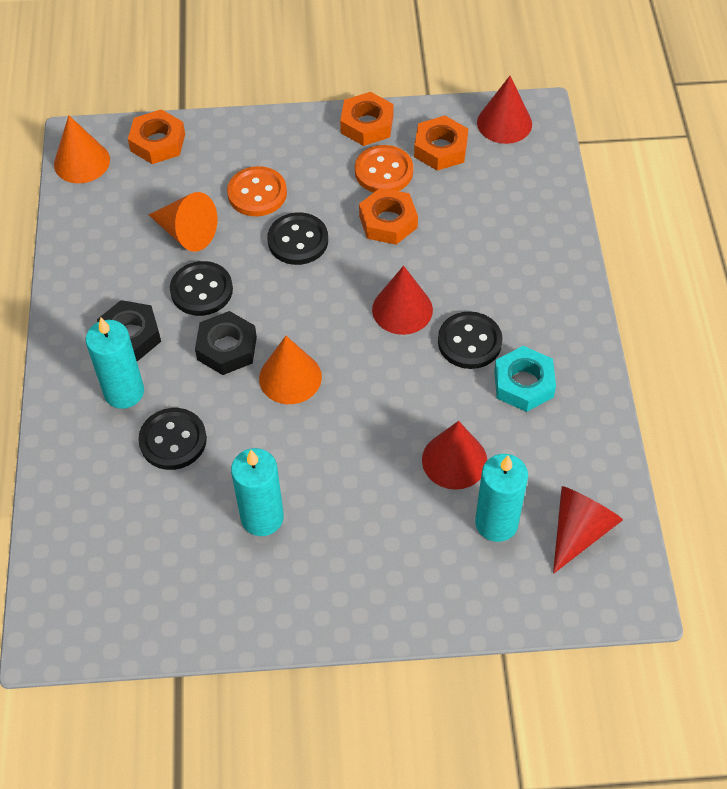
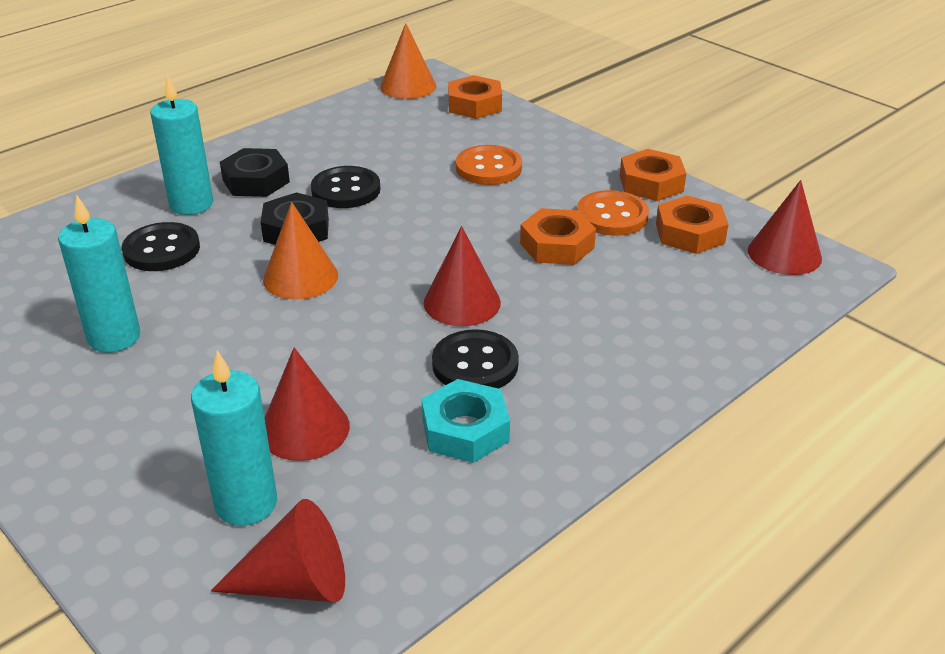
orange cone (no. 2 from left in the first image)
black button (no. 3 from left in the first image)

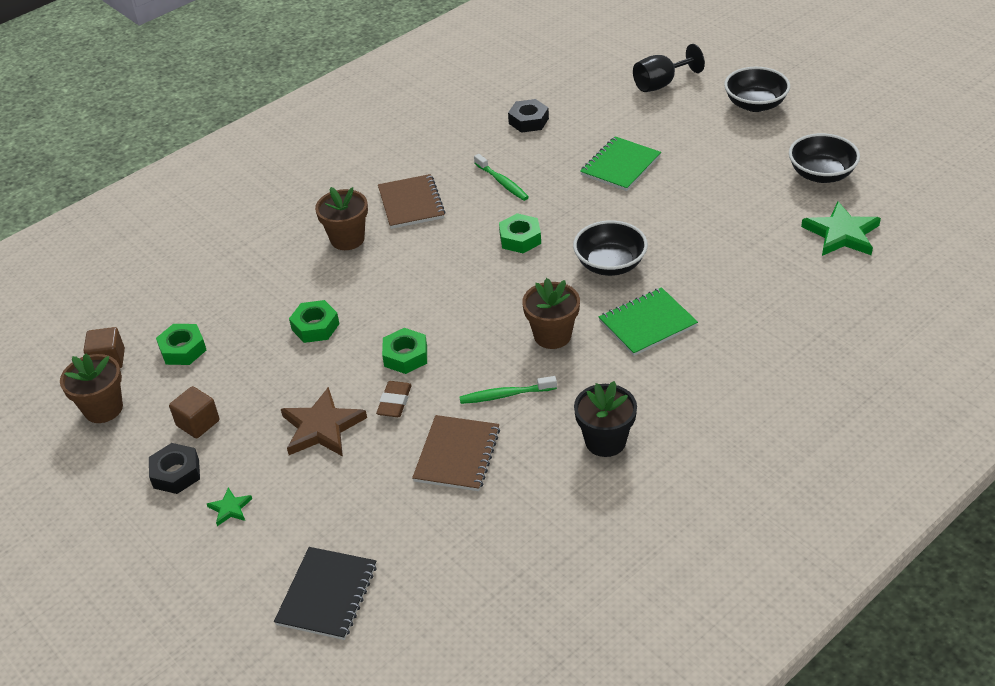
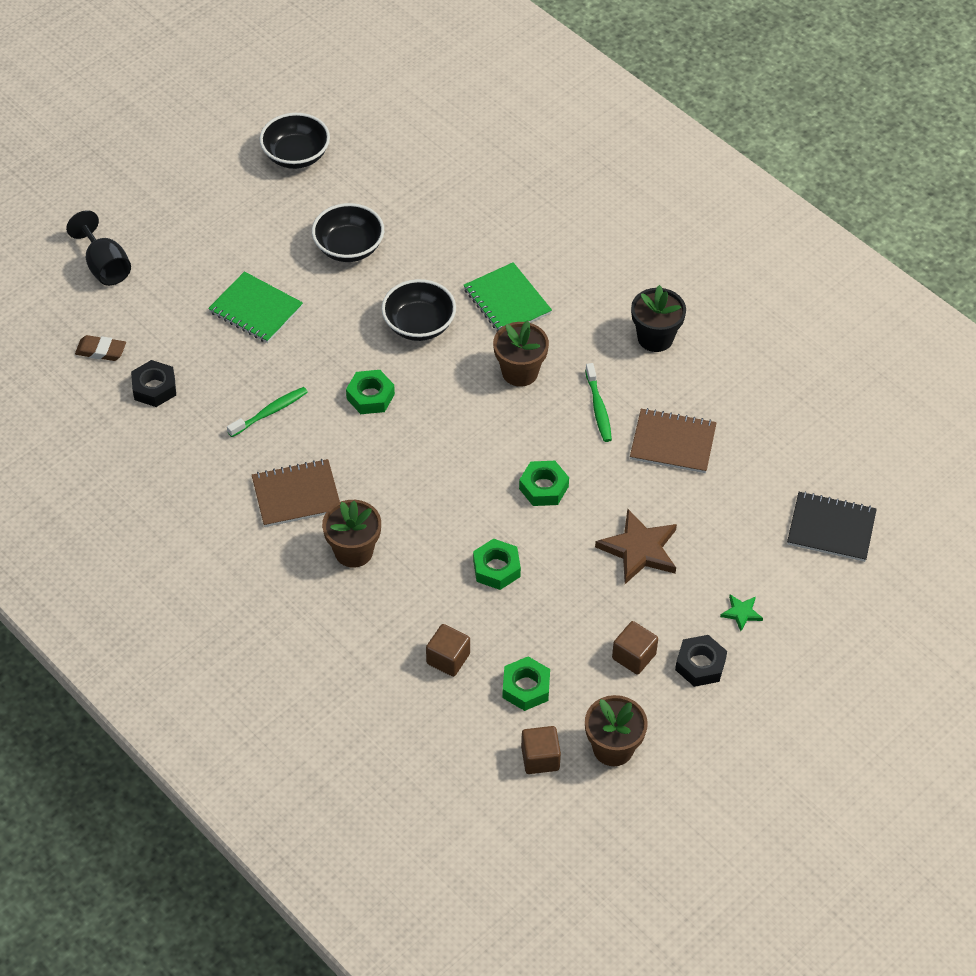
green star (no. 2 from left in the first image)
brown cube (no. 1 from left)
brown eraser
black bowl (no. 2 from left)

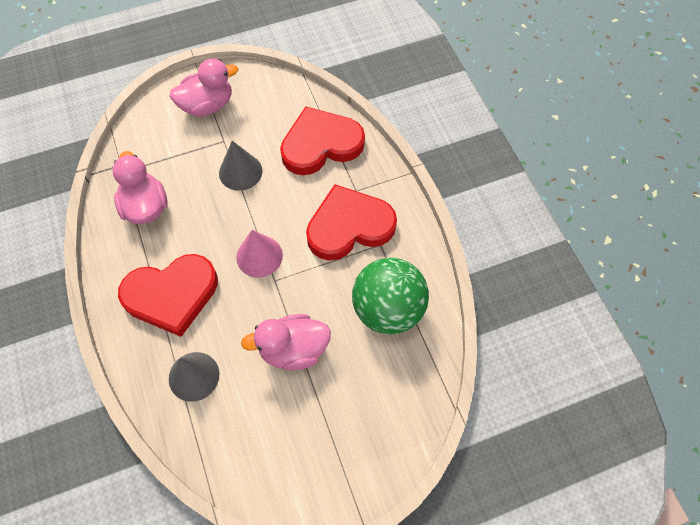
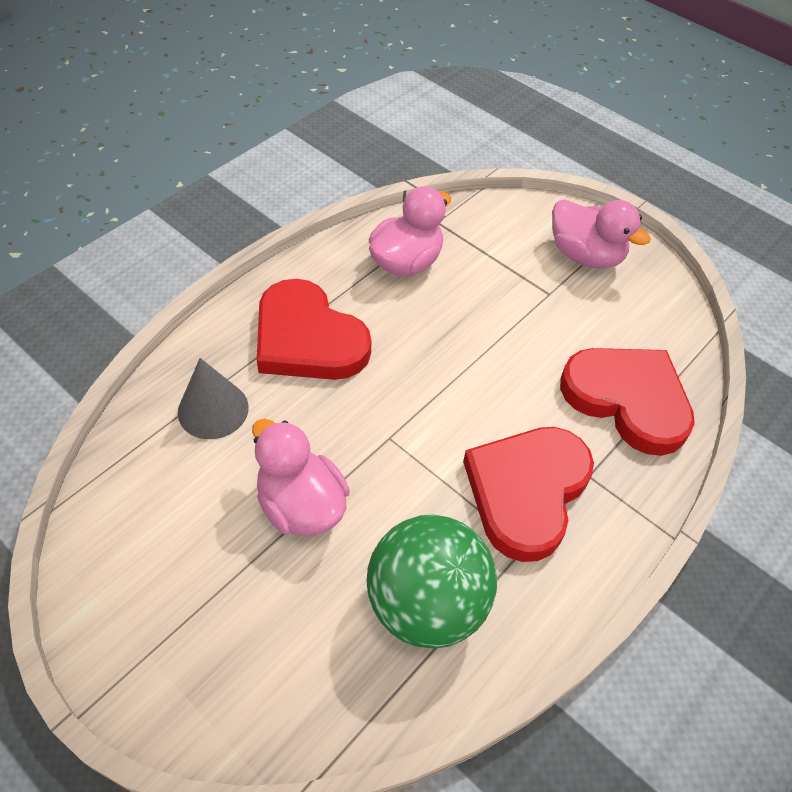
grey cone (no. 2 from left in the first image)
pink cone
red heart (no. 2 from left)

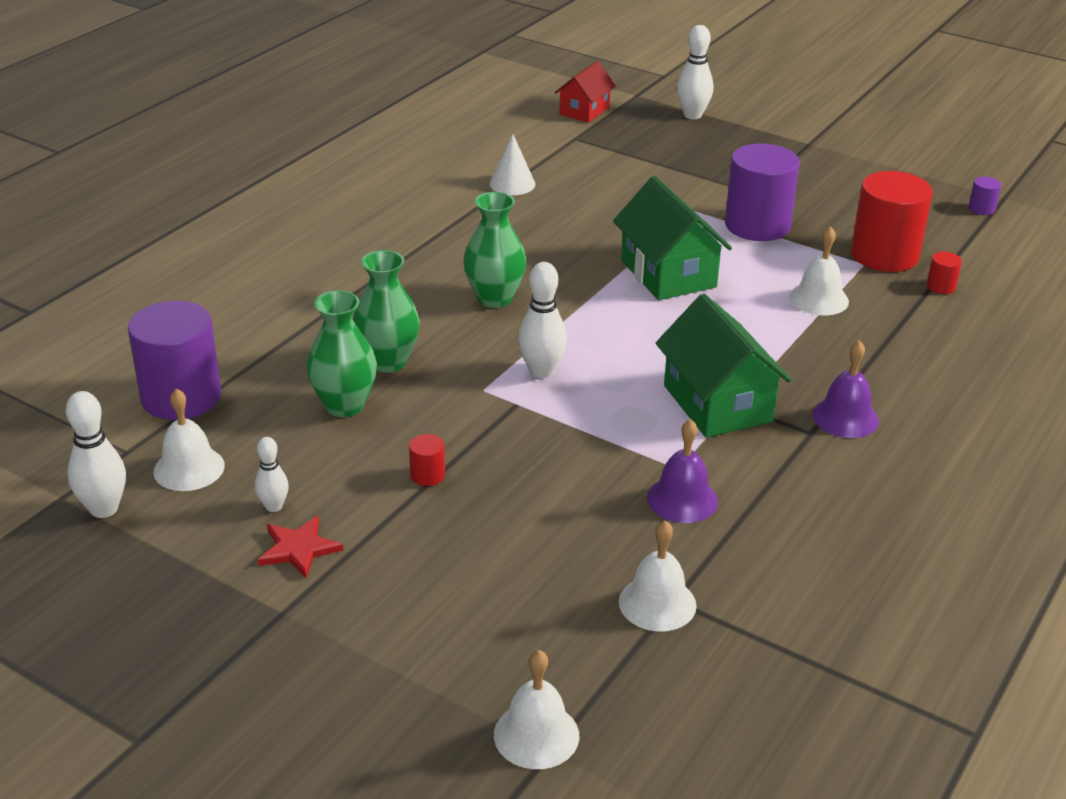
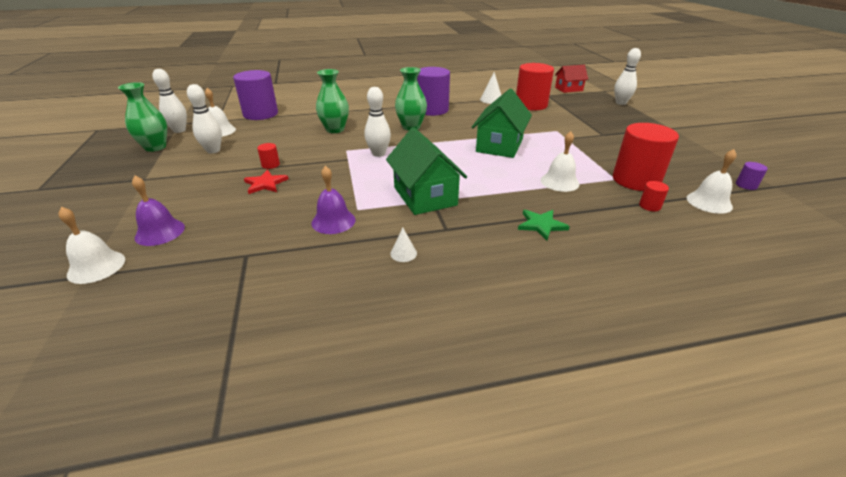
white cone (no. 1 from left)
red cylinder (no. 2 from left)
green star
red star
green vase (no. 1 from left)
white bell (no. 4 from left)
purple cylinder (no. 2 from left)
purple bell (no. 1 from left)
green house (no. 1 from left)
white bowling pin (no. 2 from left)

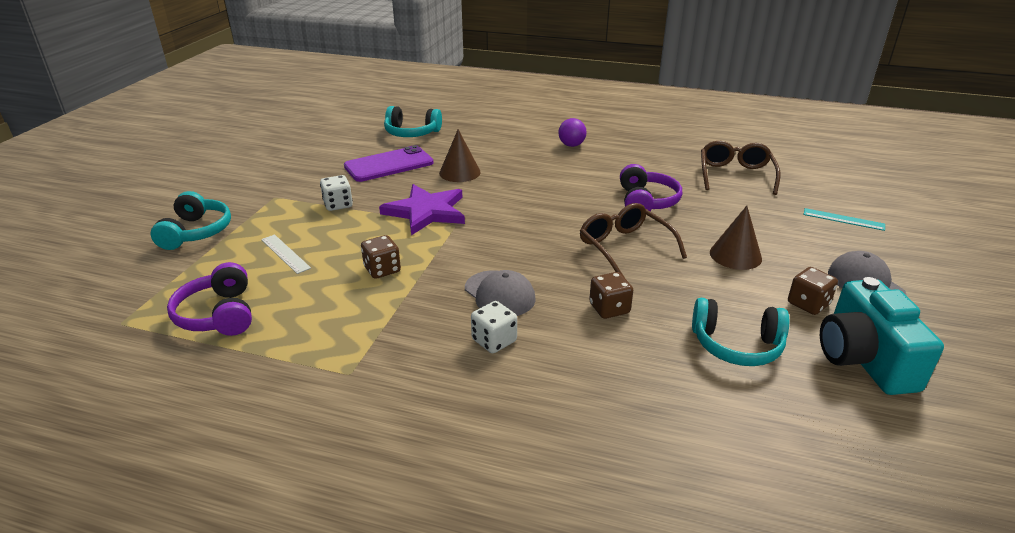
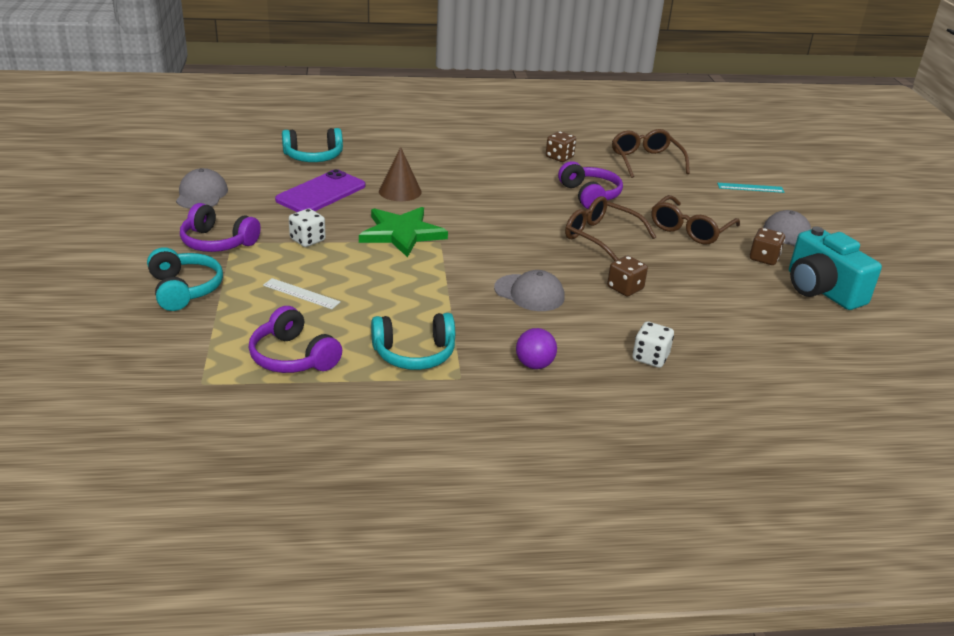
grey cap (no. 1 from left)
purple headphones (no. 1 from left)
brown dice (no. 1 from left)
white dice (no. 2 from left)
purple ball
turquoise headphones (no. 3 from left)
brown glasses (no. 3 from left)
green star

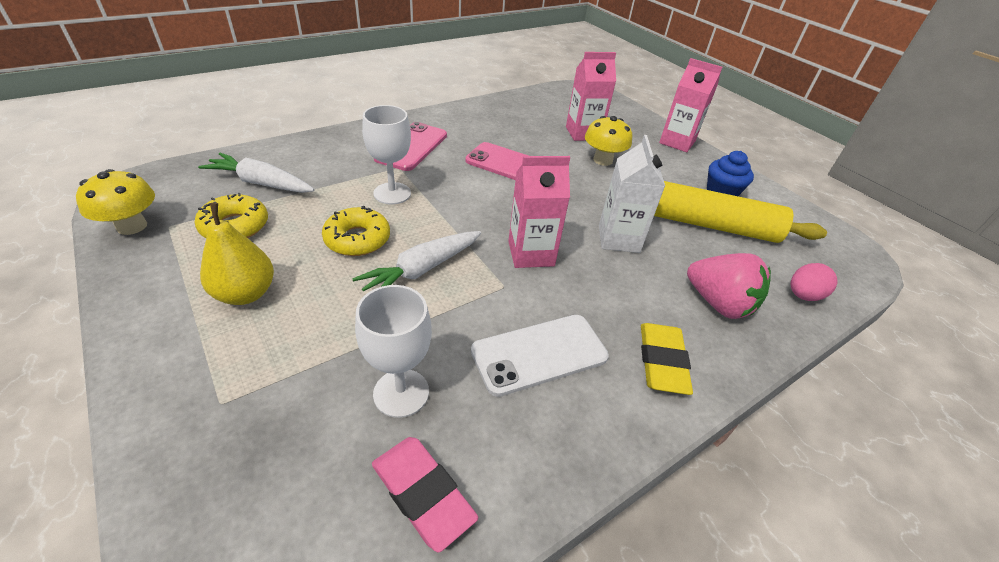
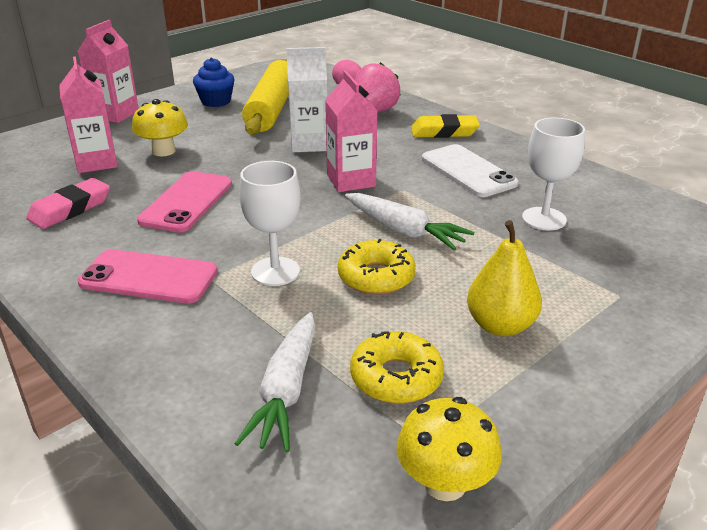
pink eraser

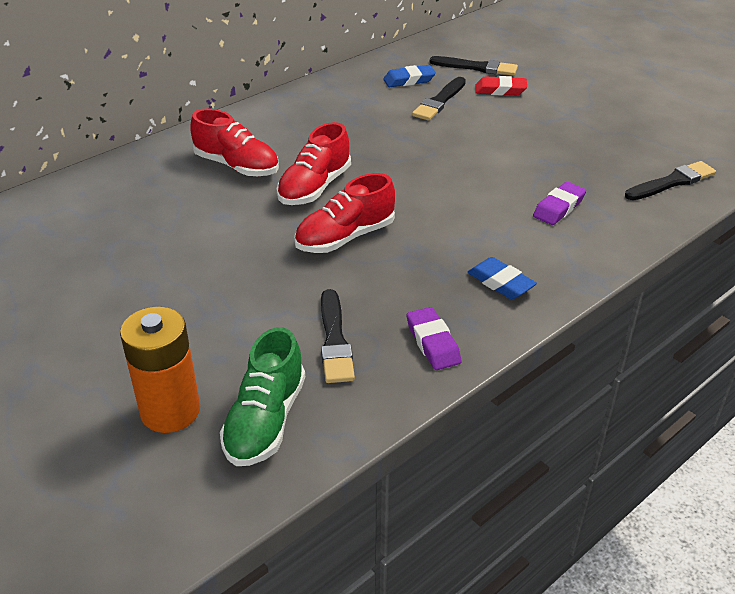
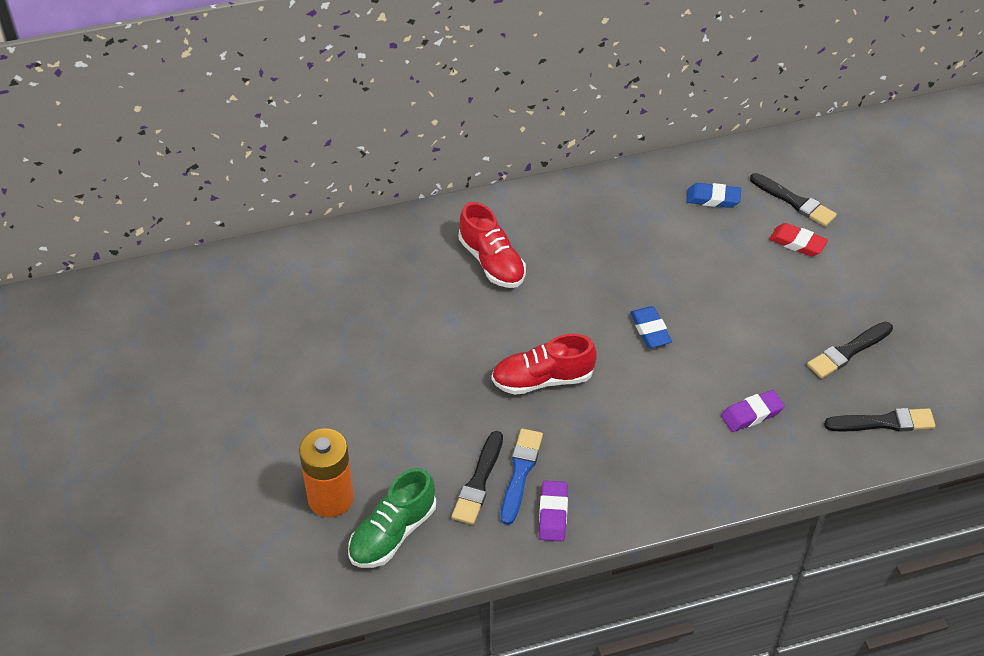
red shoe (no. 2 from left in the first image)
blue brush
black brush (no. 3 from left)
blue eraser (no. 1 from left)

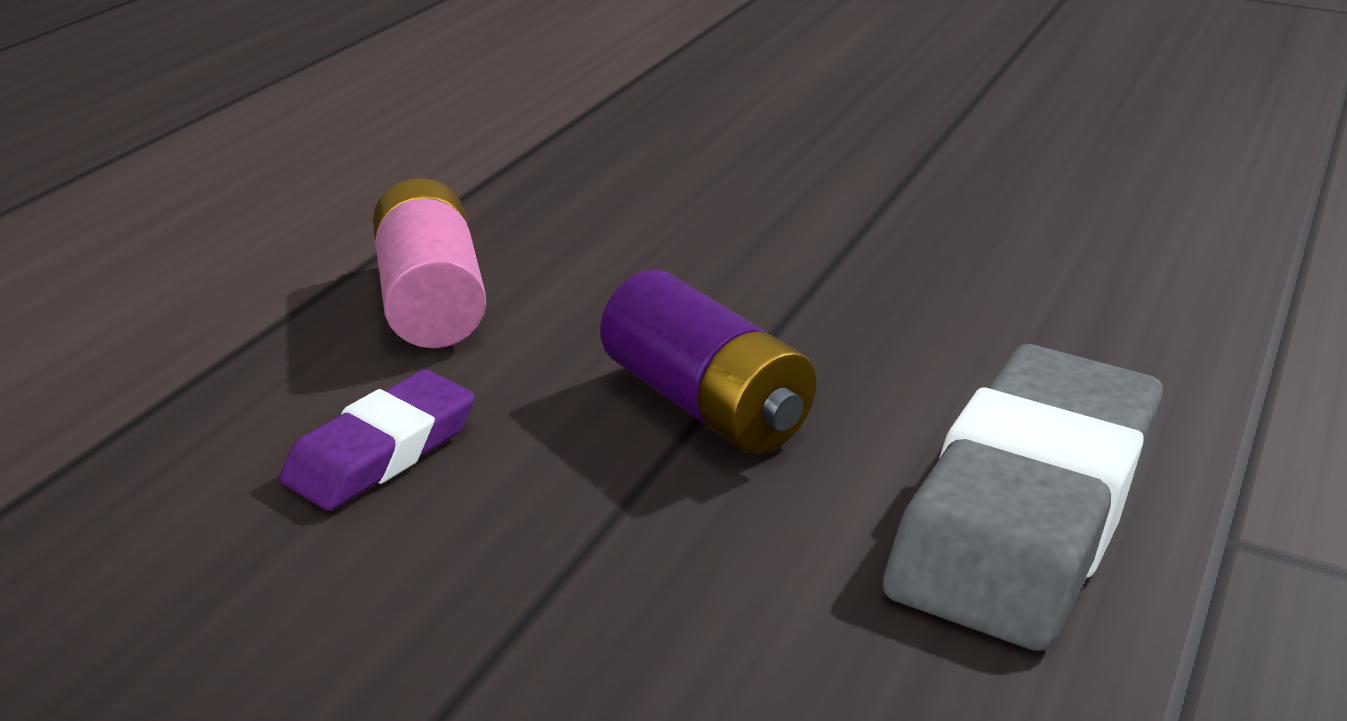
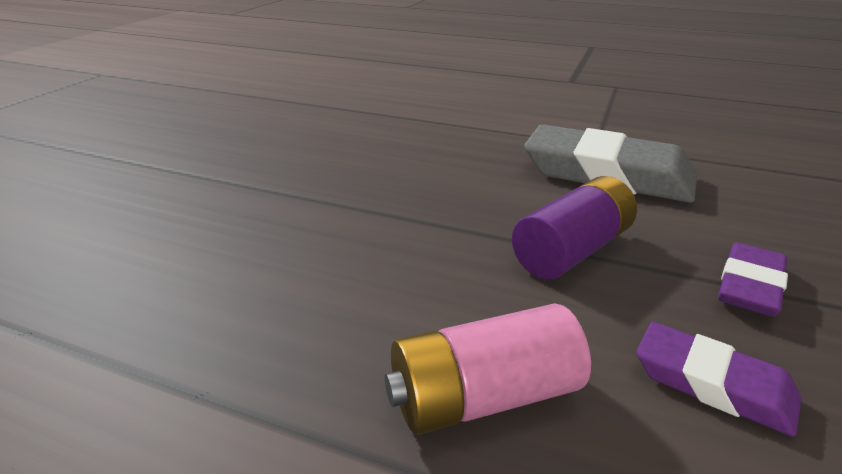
purple eraser (no. 2 from left)

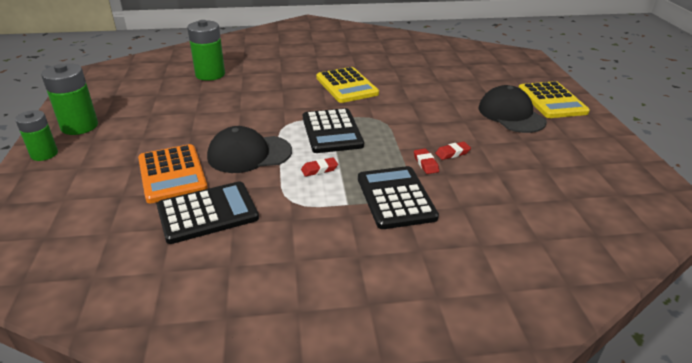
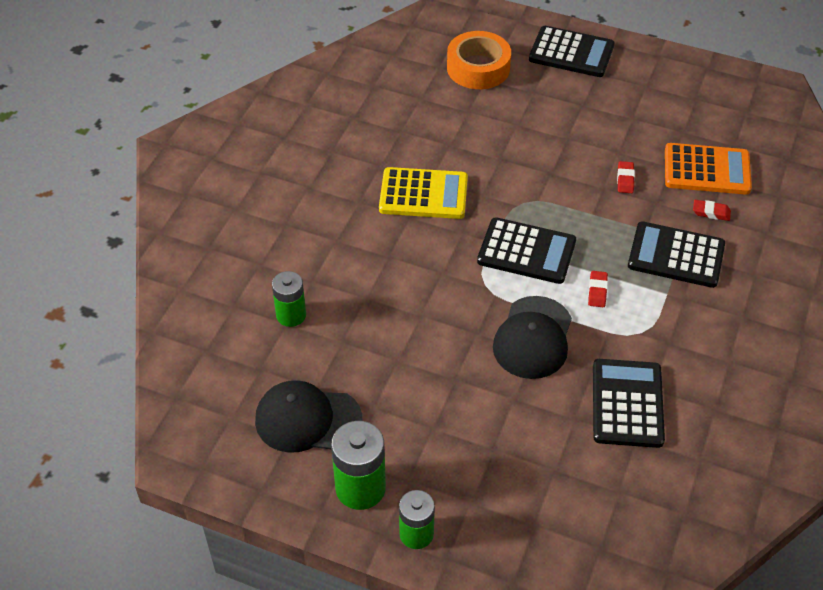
orange tape
orange calculator
red eraser (no. 3 from left)
black cap (no. 1 from left)
black calculator (no. 2 from left)
green battery (no. 1 from left)

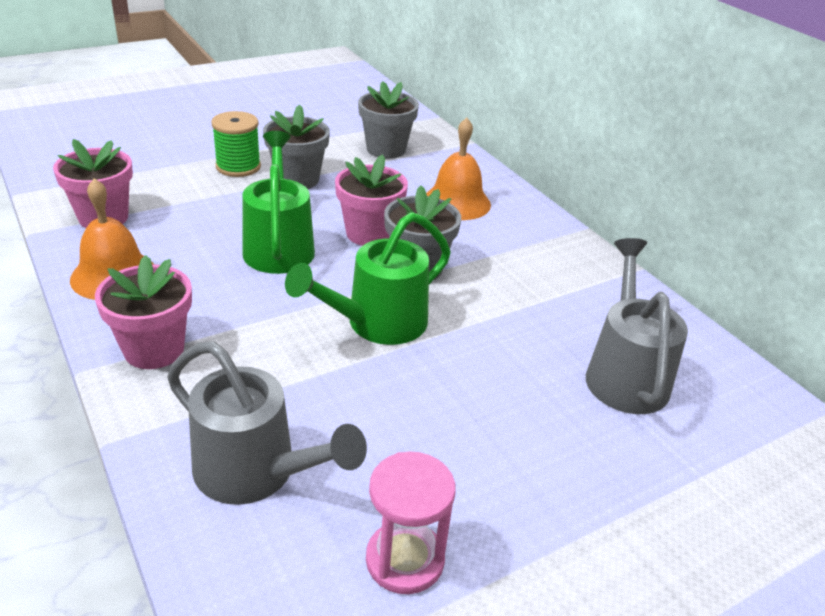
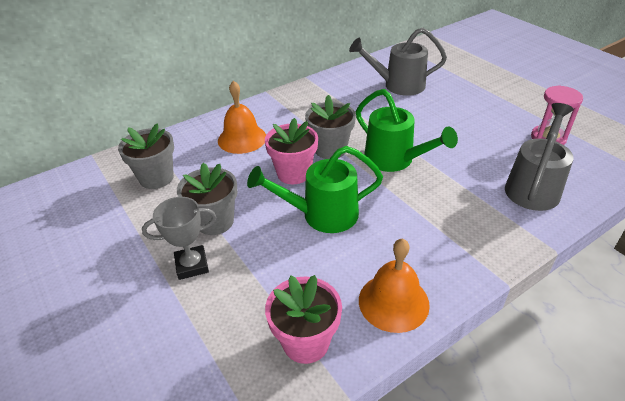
pink flower pot (no. 2 from left in the first image)
grey trophy

